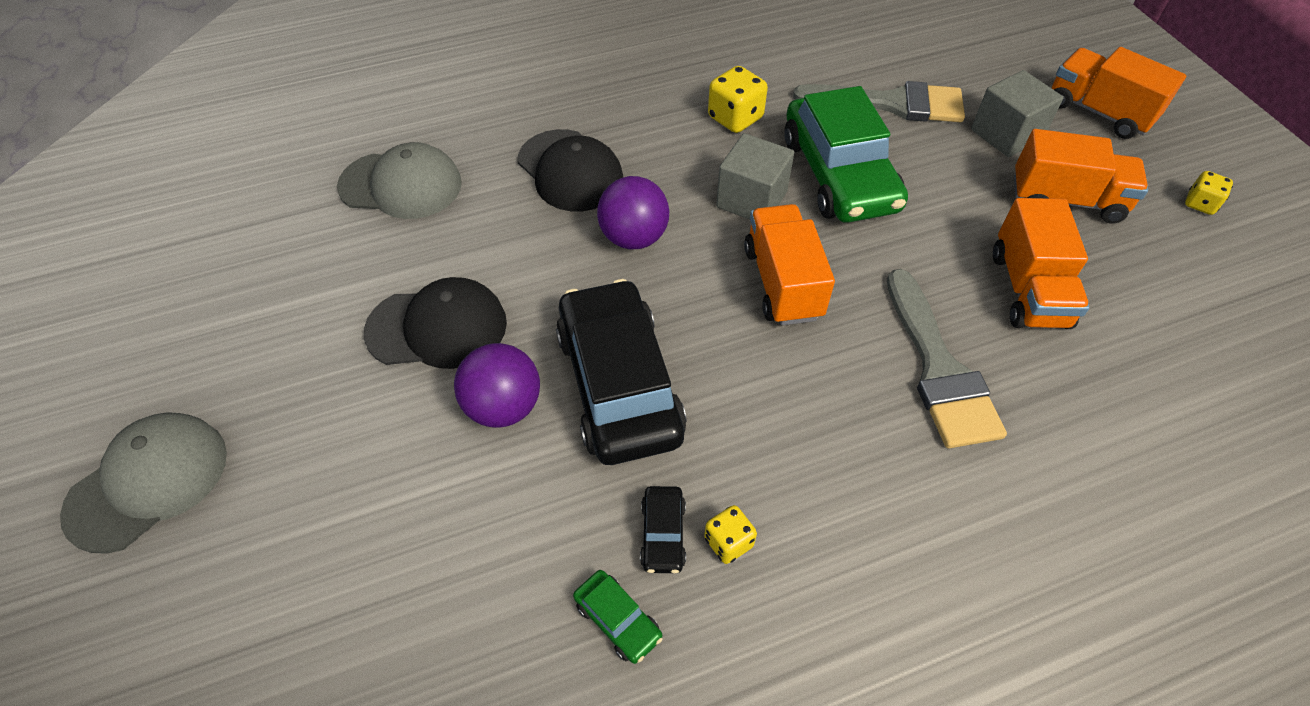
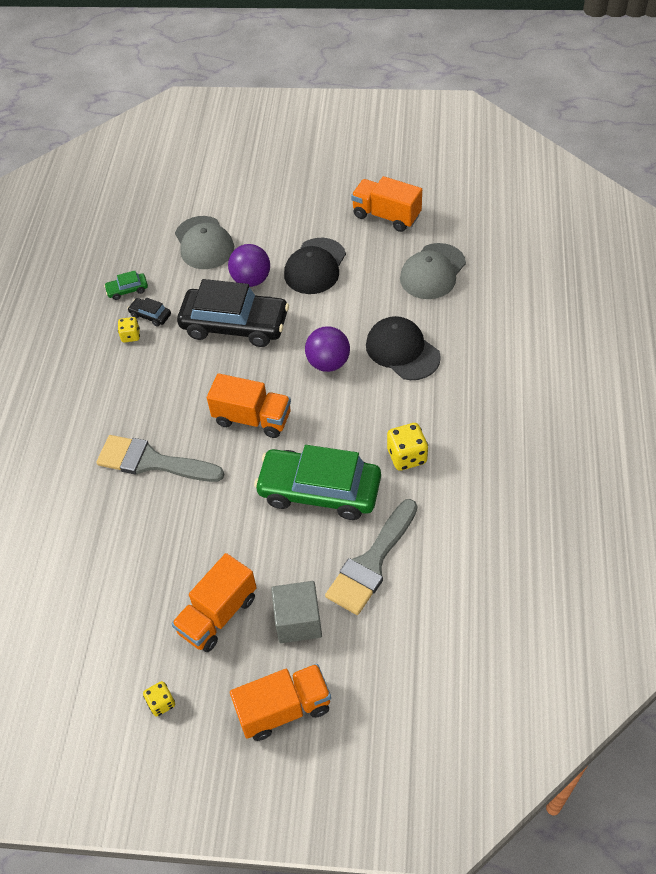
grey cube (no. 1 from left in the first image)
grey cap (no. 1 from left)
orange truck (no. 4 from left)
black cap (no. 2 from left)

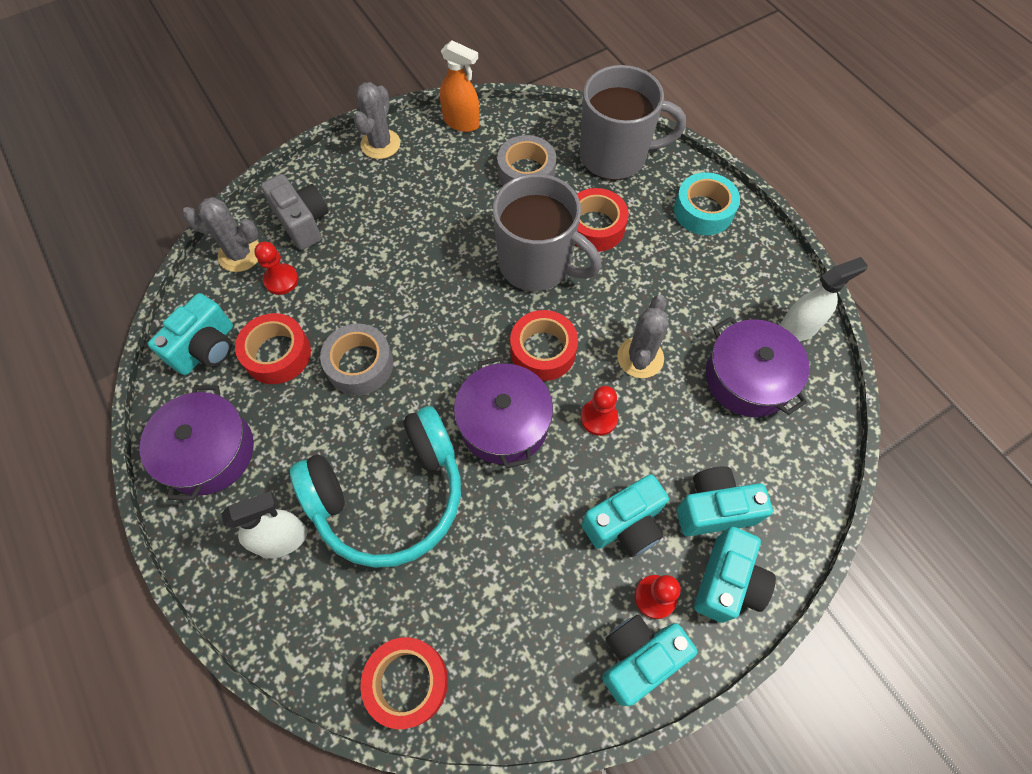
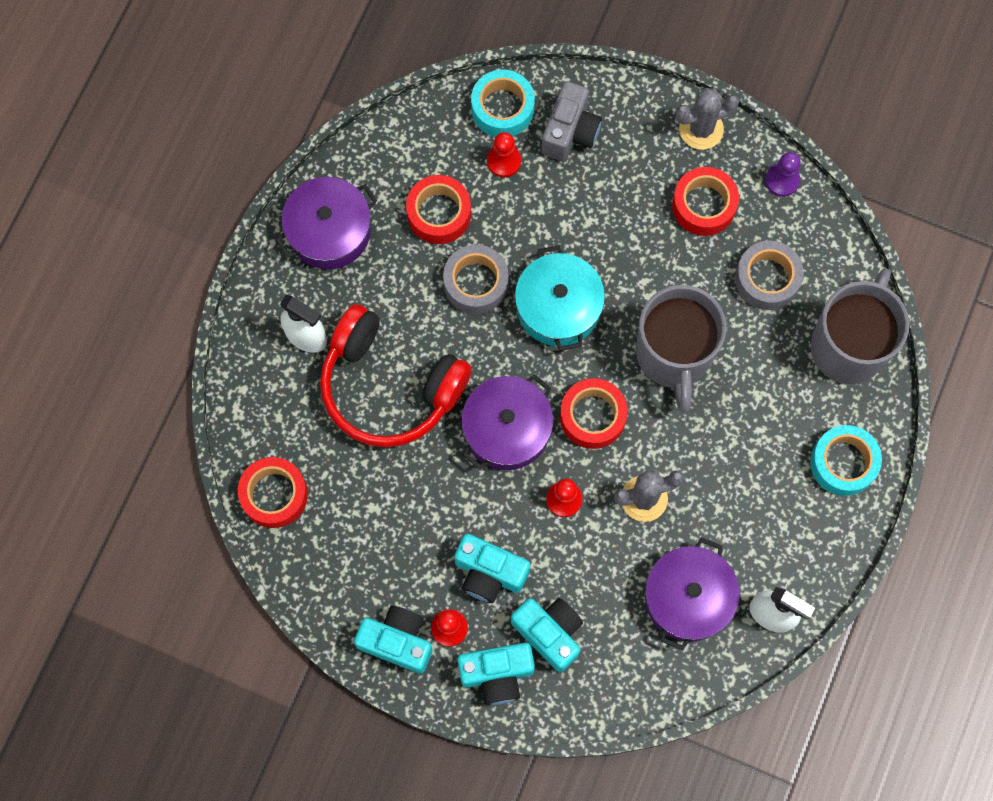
turquoise camera (no. 1 from left in the first image)
turquoise pot
red tape (no. 4 from left)
turquoise tape (no. 1 from left)
purple pawn
red headphones
grey mug (no. 2 from left)

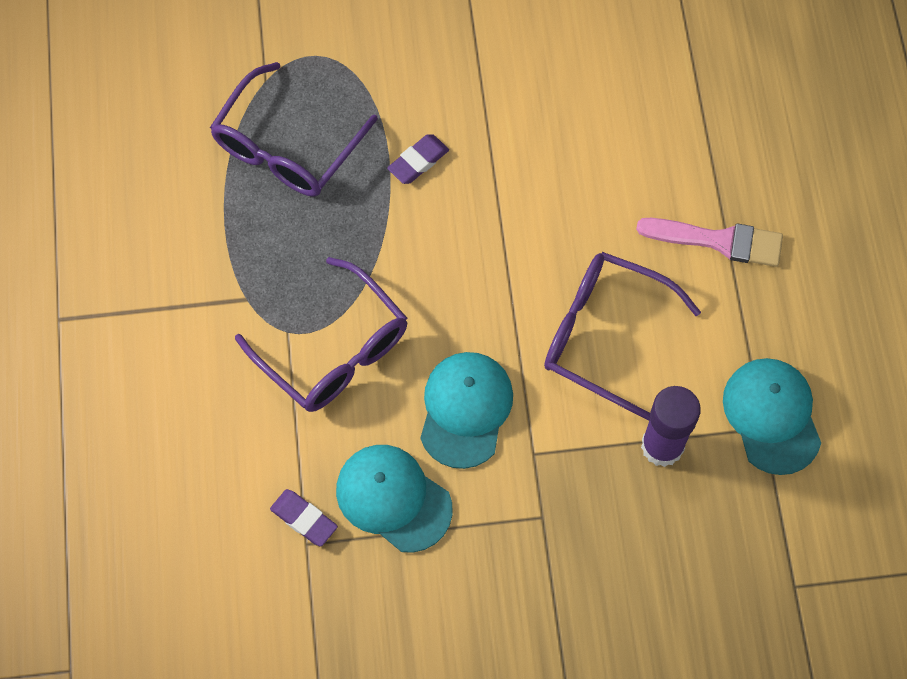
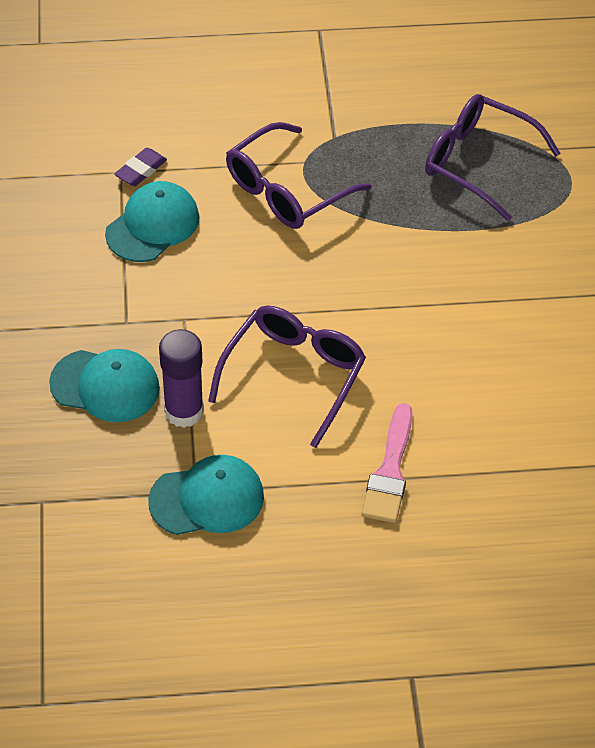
purple eraser (no. 2 from left in the first image)
turquoise cap (no. 1 from left)

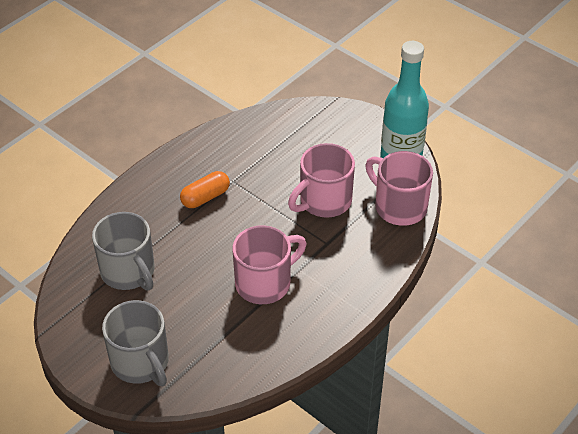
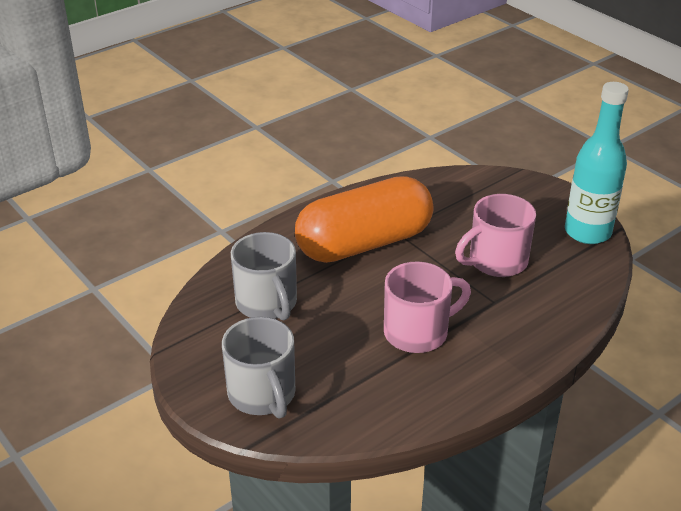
pink mug (no. 3 from left in the first image)
orange capsule

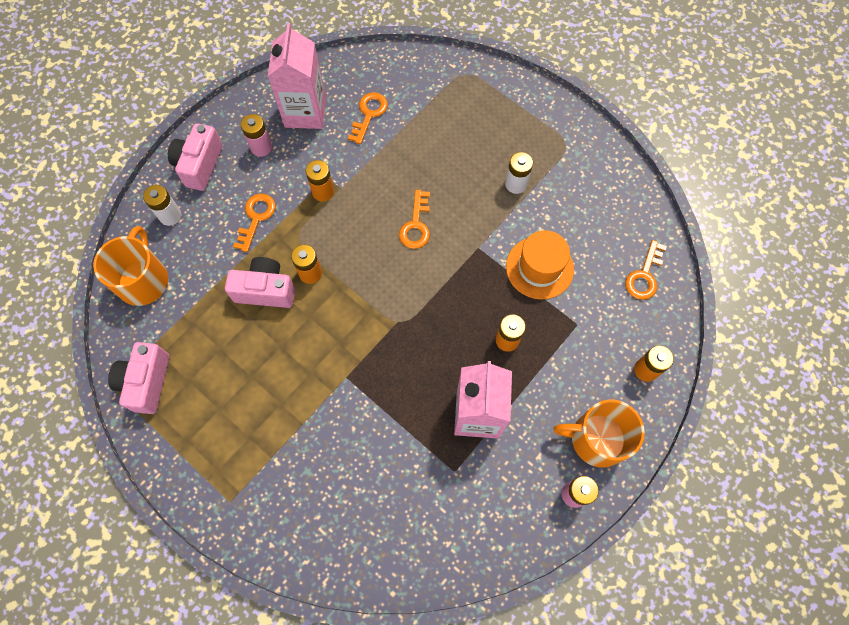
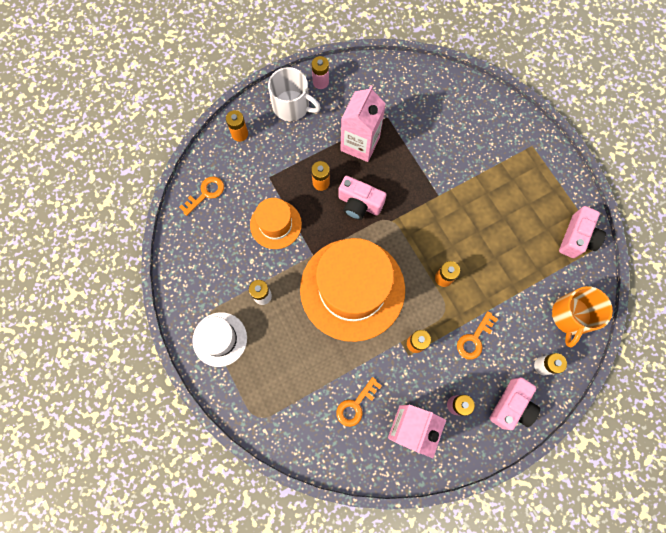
white hat
pink camera (no. 1 from left)
orange hat (no. 2 from left)
white mug

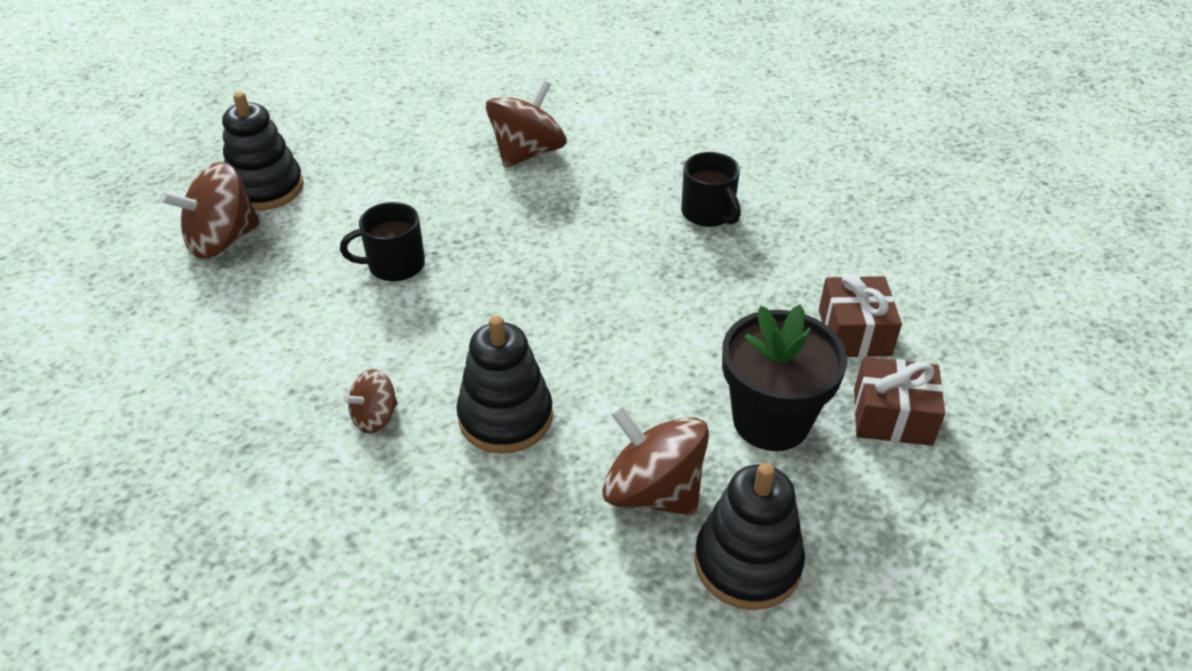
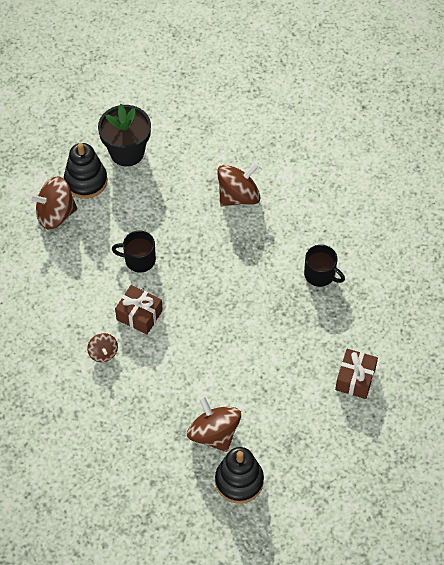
black stacking toy (no. 2 from left in the first image)
black flower pot
brown gift (no. 1 from left)
brown spinning top (no. 2 from left)
black mug (no. 2 from left)

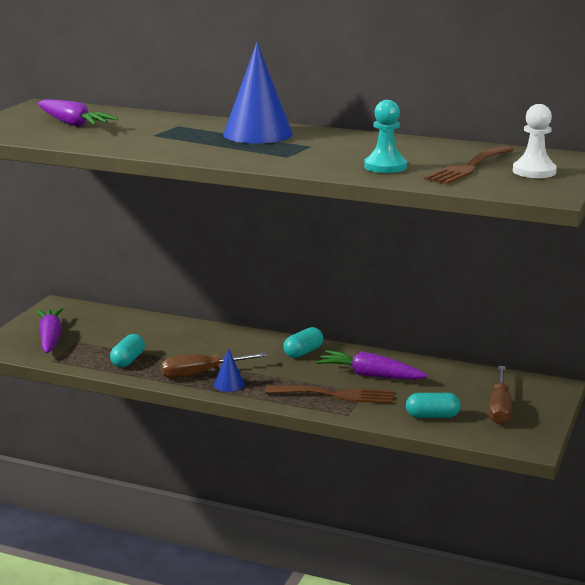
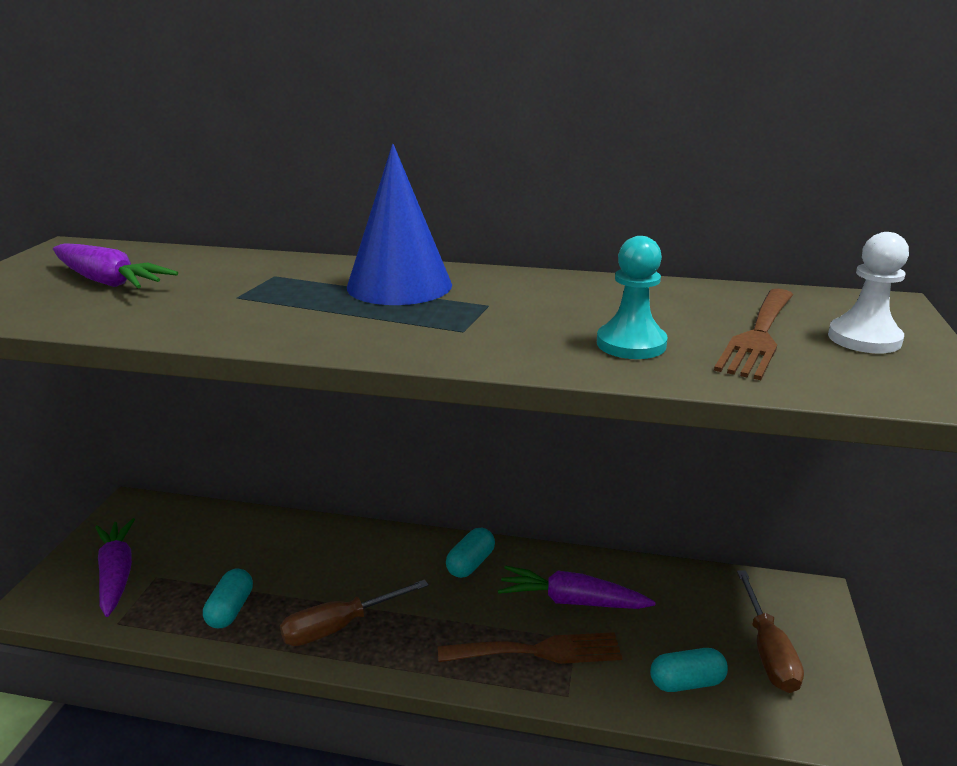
blue cone (no. 1 from left in the first image)

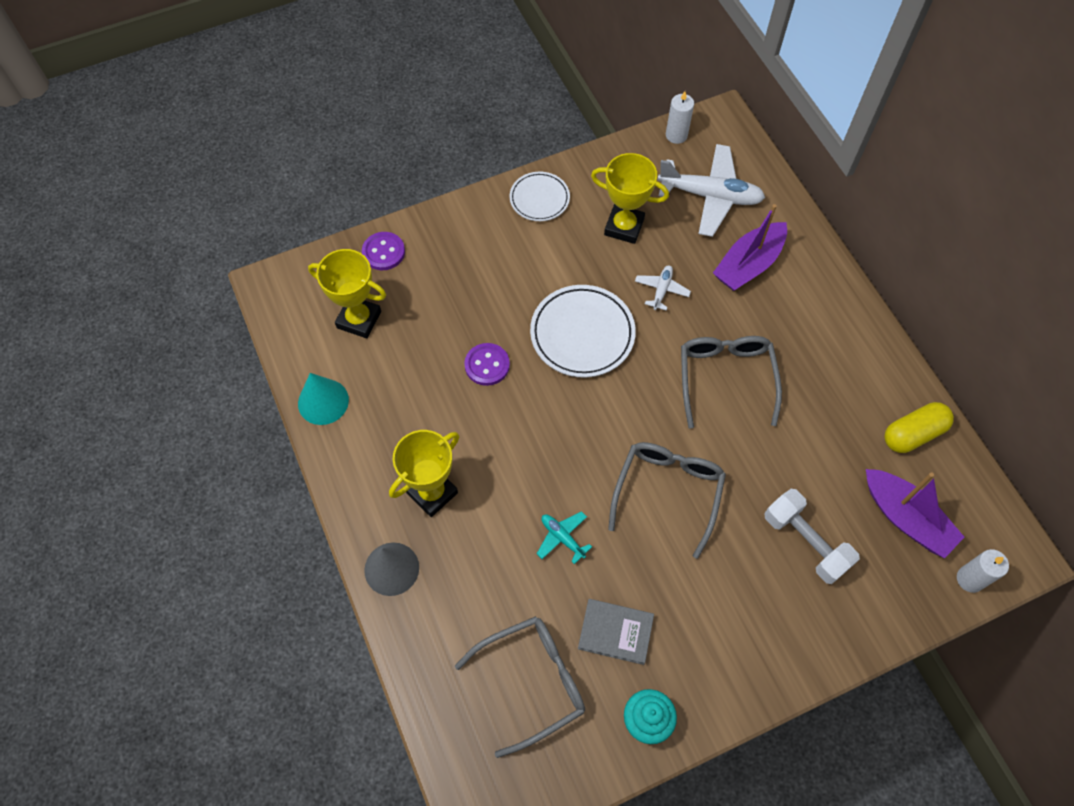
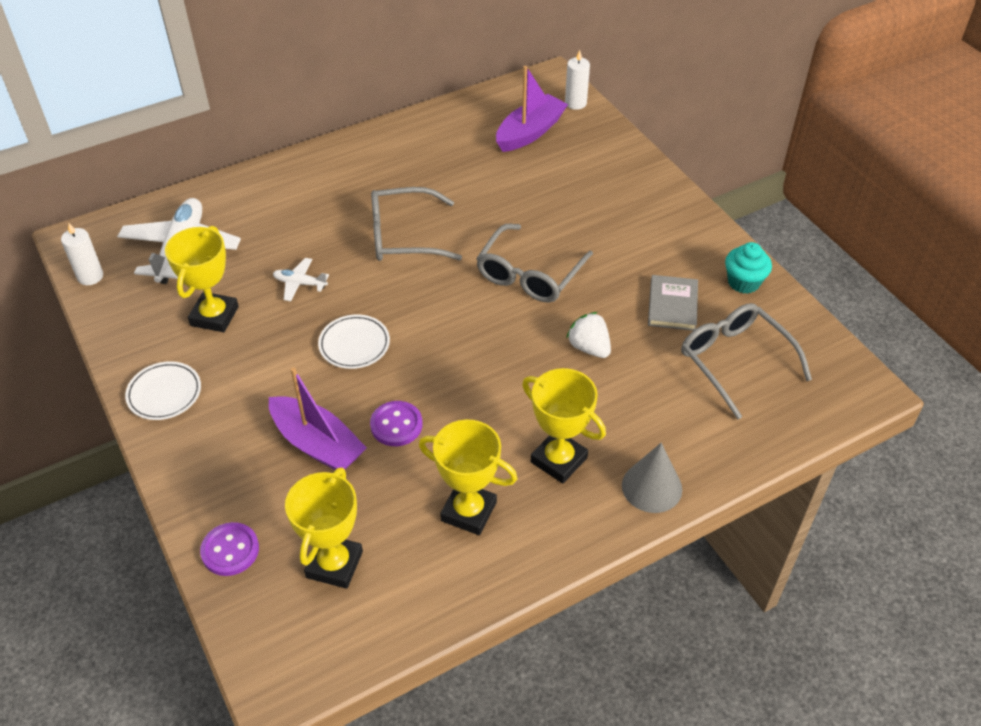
turquoise cone
white dumbbell
yellow capsule
yellow trophy (no. 3 from left)
purple boat (no. 1 from left)
white strawberry
grey glasses (no. 2 from left)
white plate (no. 2 from left)

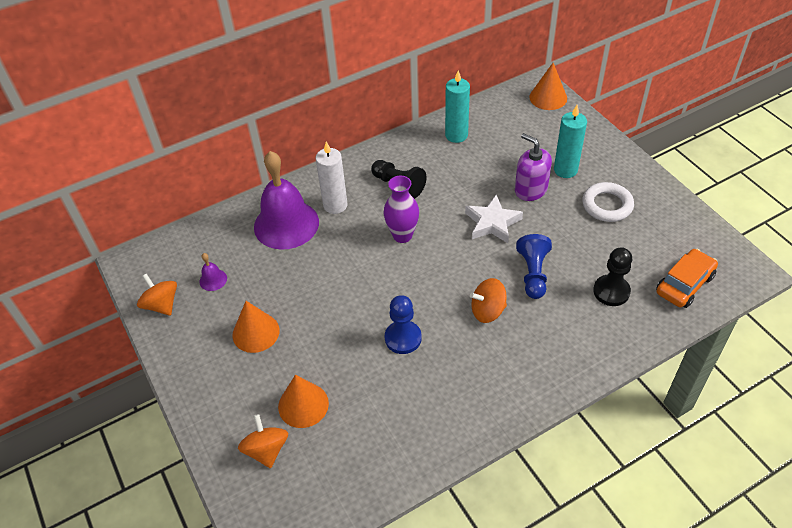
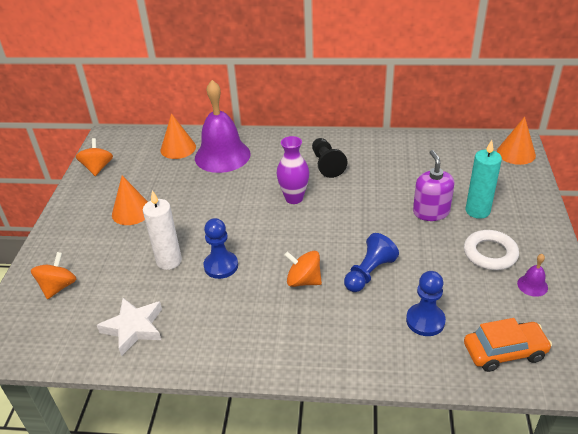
turquoise candle (no. 1 from left in the first image)
purple bell (no. 2 from left)
orange cone (no. 2 from left)
white candle
white star
blue pawn (no. 3 from left)

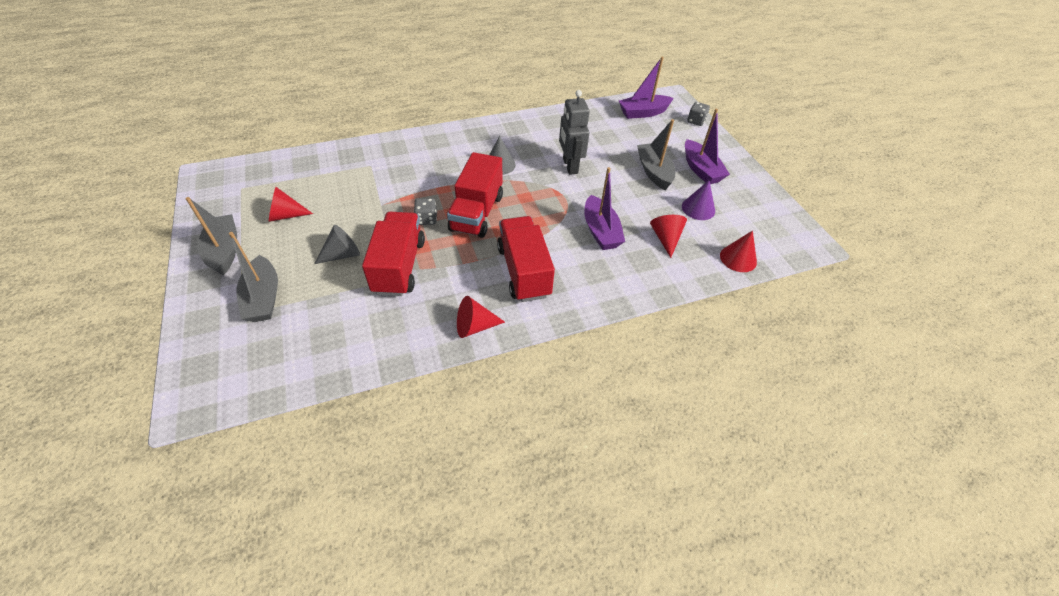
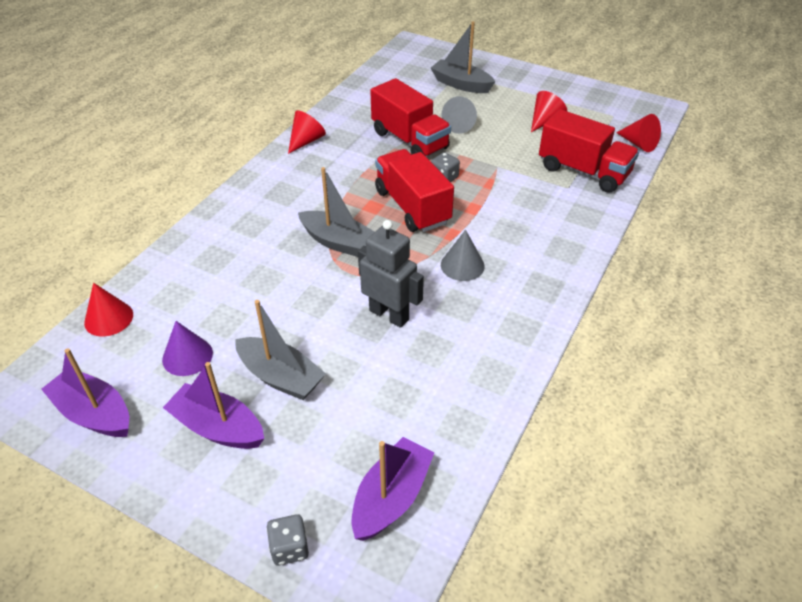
grey boat (no. 2 from left)
red truck (no. 3 from left)
purple boat (no. 1 from left)
red cone (no. 4 from left)

